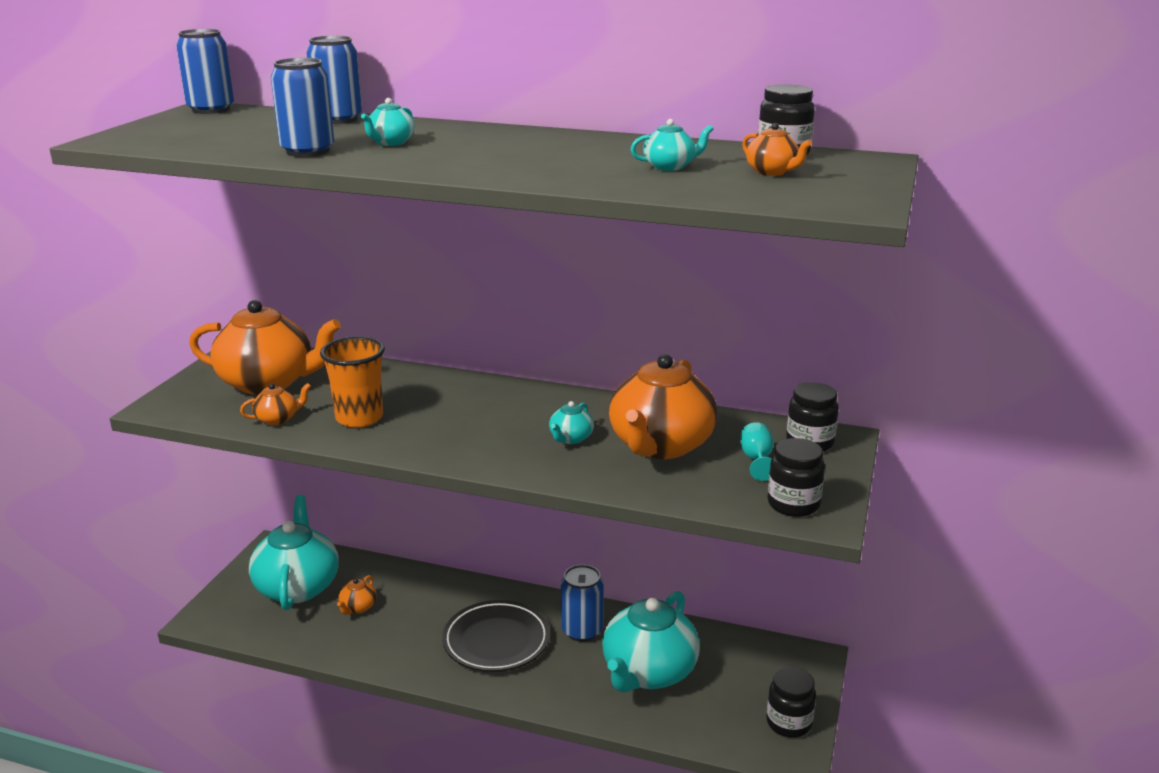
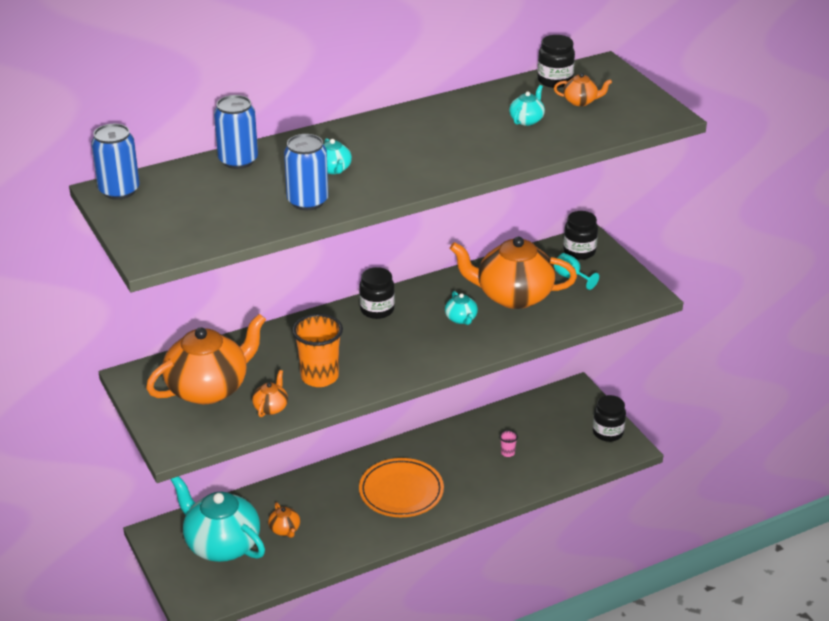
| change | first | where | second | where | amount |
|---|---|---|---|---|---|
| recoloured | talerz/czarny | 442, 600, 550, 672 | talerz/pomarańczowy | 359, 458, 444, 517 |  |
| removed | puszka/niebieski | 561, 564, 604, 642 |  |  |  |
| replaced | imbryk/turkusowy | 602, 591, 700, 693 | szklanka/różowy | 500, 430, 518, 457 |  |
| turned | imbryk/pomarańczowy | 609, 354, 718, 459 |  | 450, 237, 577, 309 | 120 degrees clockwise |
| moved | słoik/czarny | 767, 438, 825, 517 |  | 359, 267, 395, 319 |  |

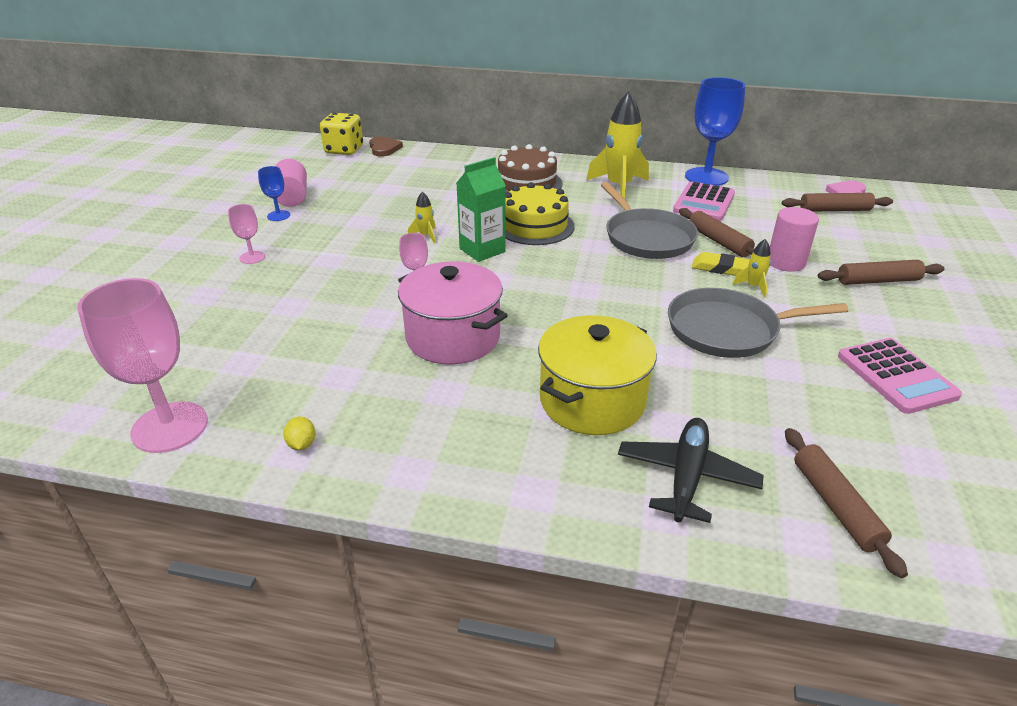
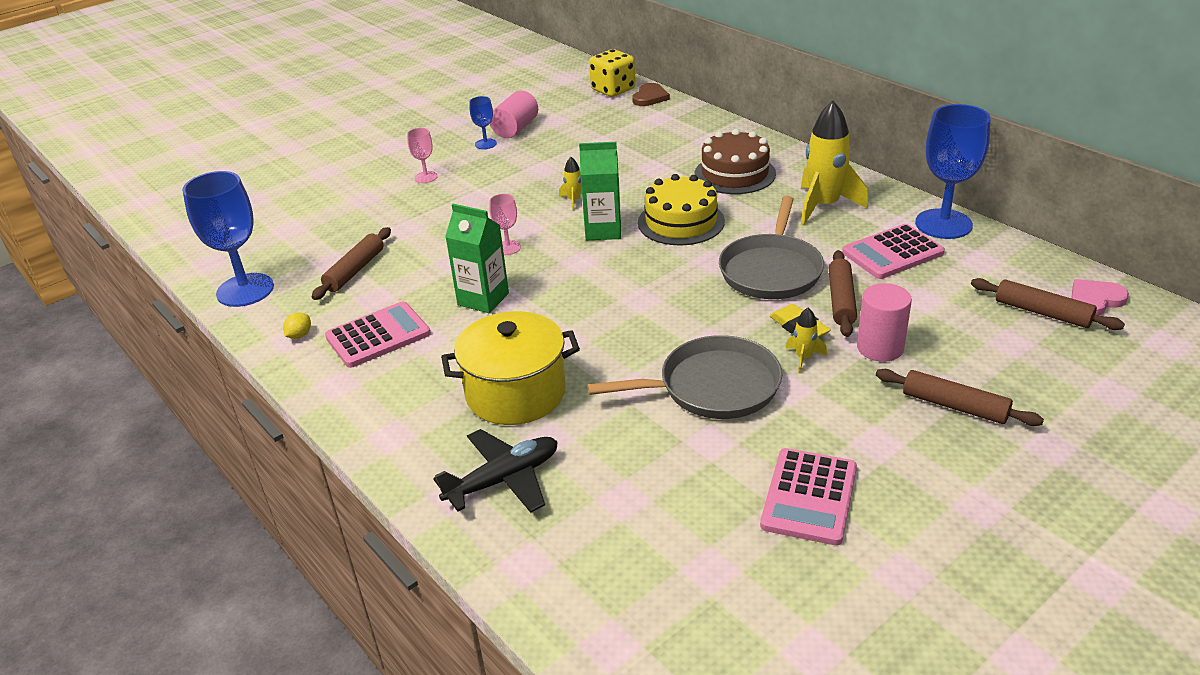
| change | first | where | second | where | amount |
|---|---|---|---|---|---|
| recoloured | kielich/różowy | 77, 278, 208, 453 | kielich/niebieski | 182, 171, 274, 307 |  |
| replaced | garnek/różowy | 398, 261, 508, 365 | karton mleka/zielony | 445, 204, 509, 313 |  |
| turned | patelnia/szary | 668, 288, 849, 358 |  | 587, 335, 782, 419 | 135 degrees clockwise |
| moved | wałek do ciasta/brązowy | 785, 428, 908, 578 |  | 312, 227, 391, 300 |  |
| added |  |  | kalkulator/różowy | 325, 301, 431, 368 |  |

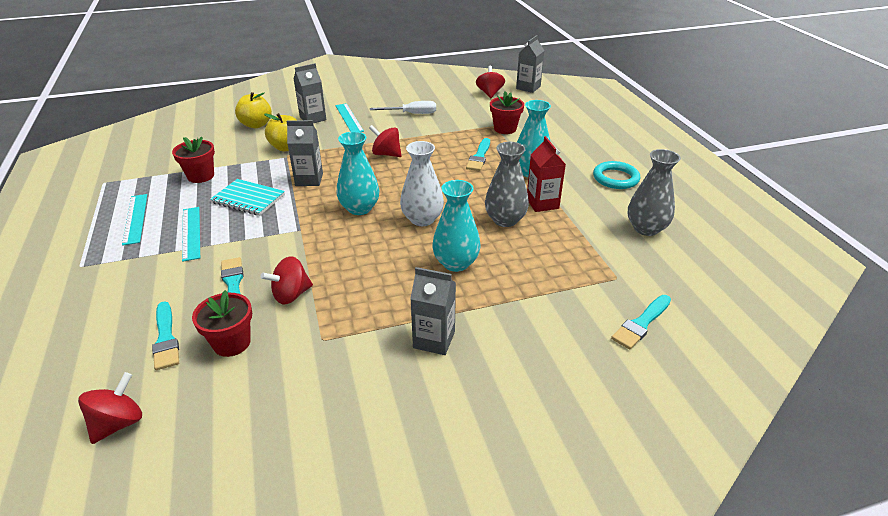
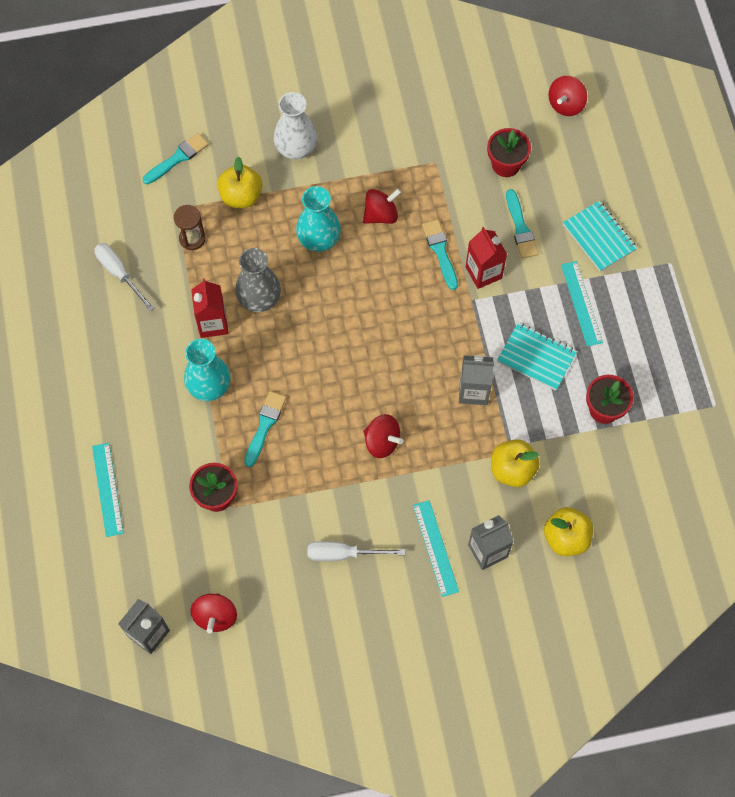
| change | first | where | second | where | amount |
|---|---|---|---|---|---|
| moved | linijka/turkusowy | 122, 194, 147, 246 |  | 92, 443, 123, 537 |  |
| moved | pędzel/turkusowy | 152, 301, 179, 370 |  | 422, 219, 458, 290 |  |
| moved | bączek/czerwony | 260, 256, 313, 305 |  | 363, 189, 401, 224 |  |
| removed | wazon/turkusowy | 337, 132, 379, 215 |  |  |  |
| moved | wazon/biały | 400, 141, 444, 226 |  | 274, 92, 317, 159 |  |
| removed | karton mleka/szary | 410, 267, 456, 355 |  |  |  |
| removed | pierścień/turkusowy | 593, 161, 640, 189 |  |  |  |
| replaced | wazon/szary | 628, 149, 681, 236 | śrubokręt/biały | 94, 243, 155, 311 |  |
| added |  |  | klepsydra/brązowy | 174, 205, 206, 250 |  |
| added |  |  | jabłko/żółty | 217, 156, 262, 208 |  |
| added |  |  | karton mleka/czerwony | 466, 227, 507, 289 |  |
| added |  |  | zeszyt/turkusowy | 563, 201, 637, 272 |  |

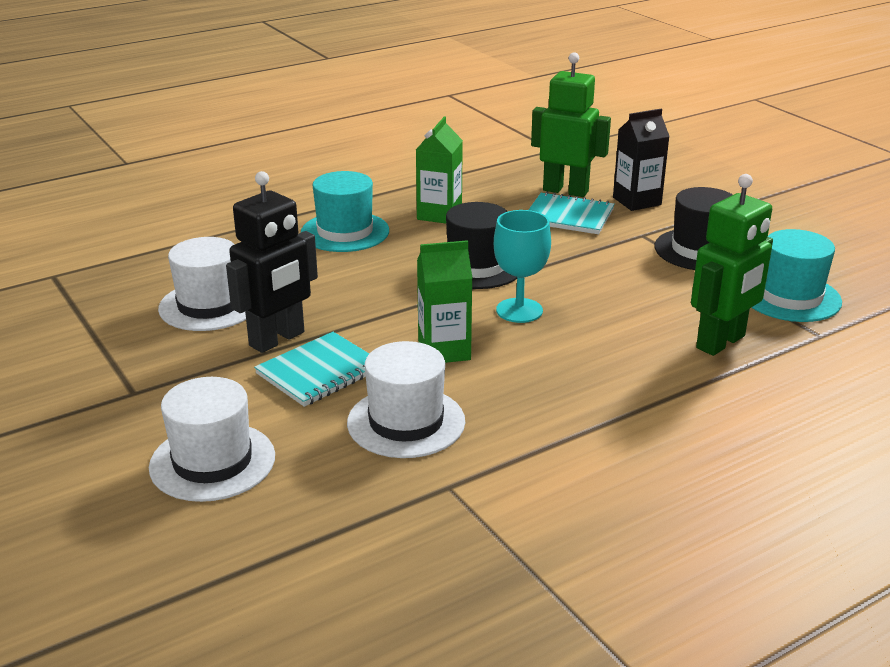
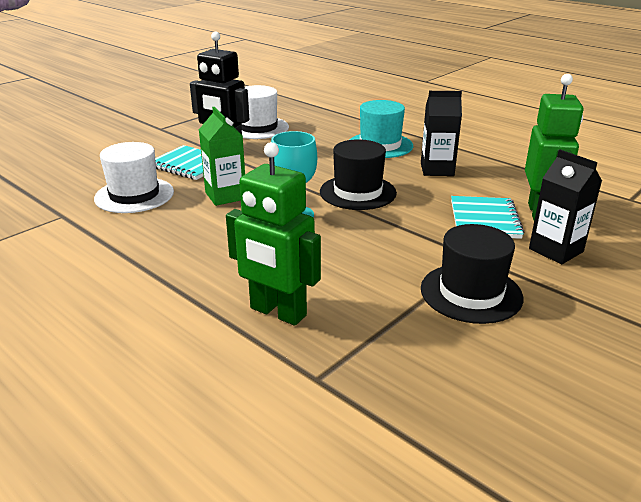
| change | first | where | second | where | amount |
|---|---|---|---|---|---|
| removed | kapelusz/biały | 149, 377, 275, 502 |  |  |  |
| recoloured | karton mleka/zielony | 416, 117, 463, 224 | karton mleka/czarny | 421, 91, 462, 176 |  |
| removed | kapelusz/turkusowy | 751, 229, 842, 322 |  |  |  |

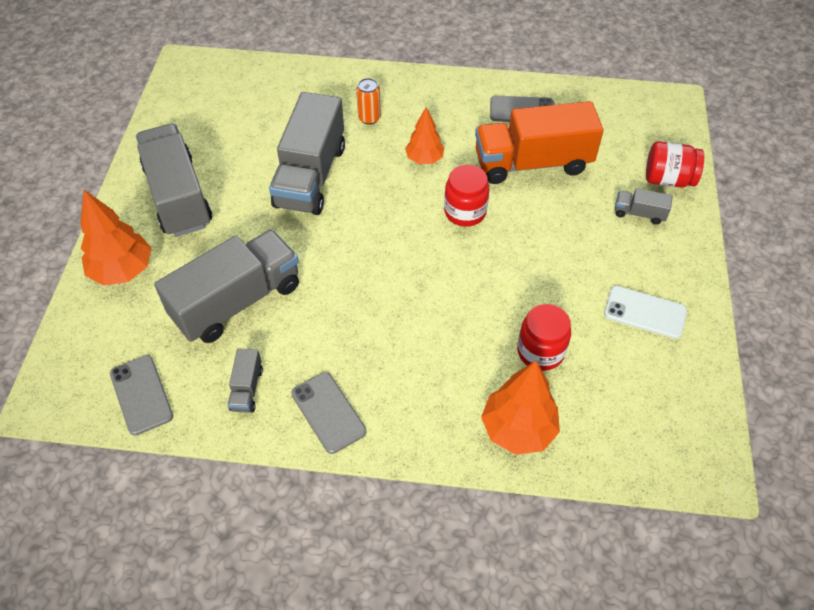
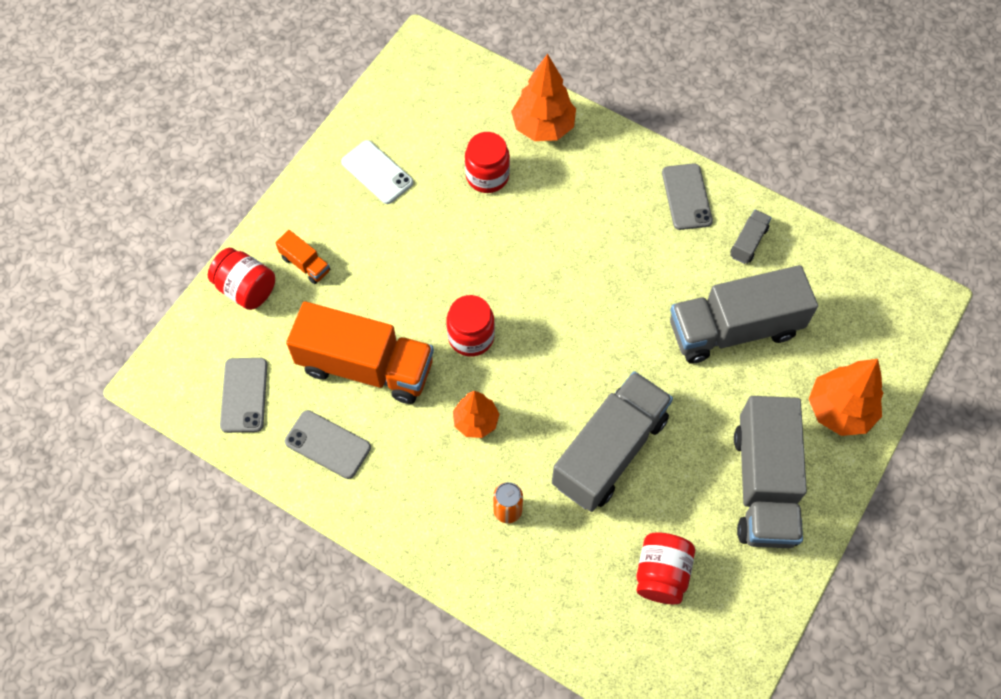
| change | first | where | second | where | amount |
|---|---|---|---|---|---|
| moved | telefon/szary | 110, 355, 173, 436 |  | 220, 358, 267, 433 |  |
| recoloured | ciężarówka/szary | 615, 188, 673, 225 | ciężarówka/pomarańczowy | 275, 230, 330, 284 |  |
| added |  |  | słoik/czerwony | 636, 532, 695, 604 |  |

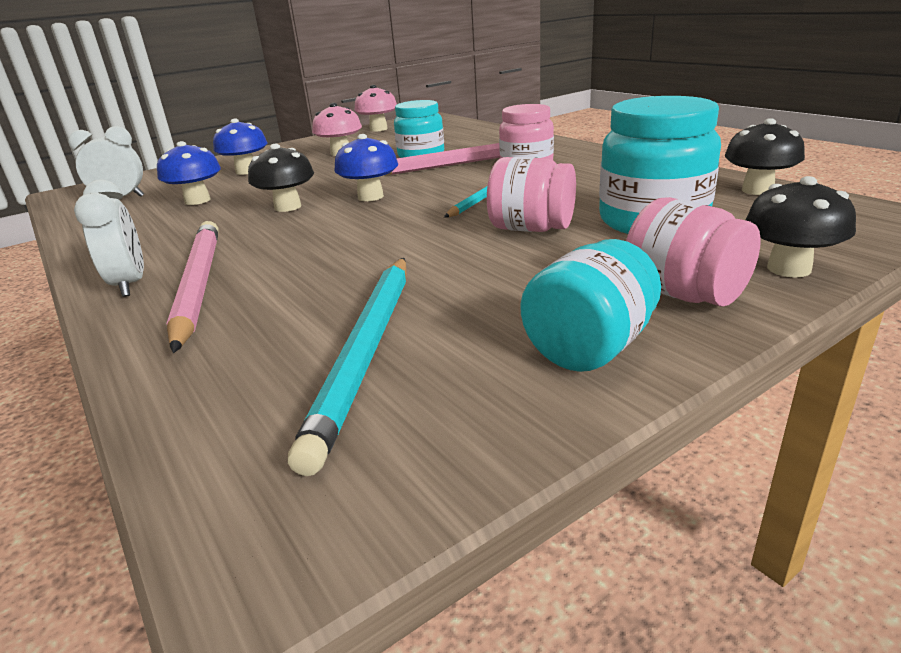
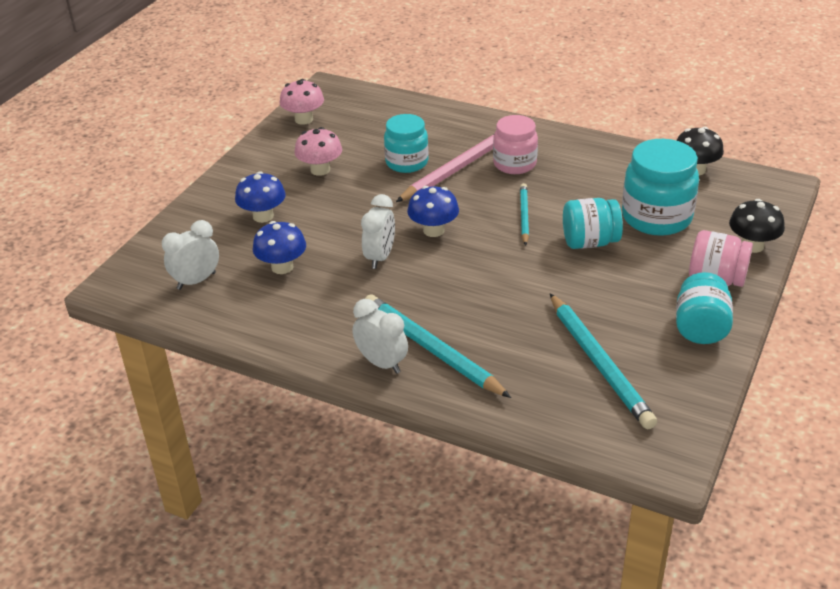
| change | first | where | second | where | amount |
|---|---|---|---|---|---|
| recoloured | ołówek/różowy | 166, 221, 219, 353 | ołówek/turkusowy | 365, 294, 511, 398 |  |
| replaced | grzyb/czarny | 248, 144, 314, 212 | budzik/biały | 361, 194, 395, 269 |  |
| recoloured | słoik/różowy | 487, 157, 576, 232 | słoik/turkusowy | 563, 198, 623, 249 |  |

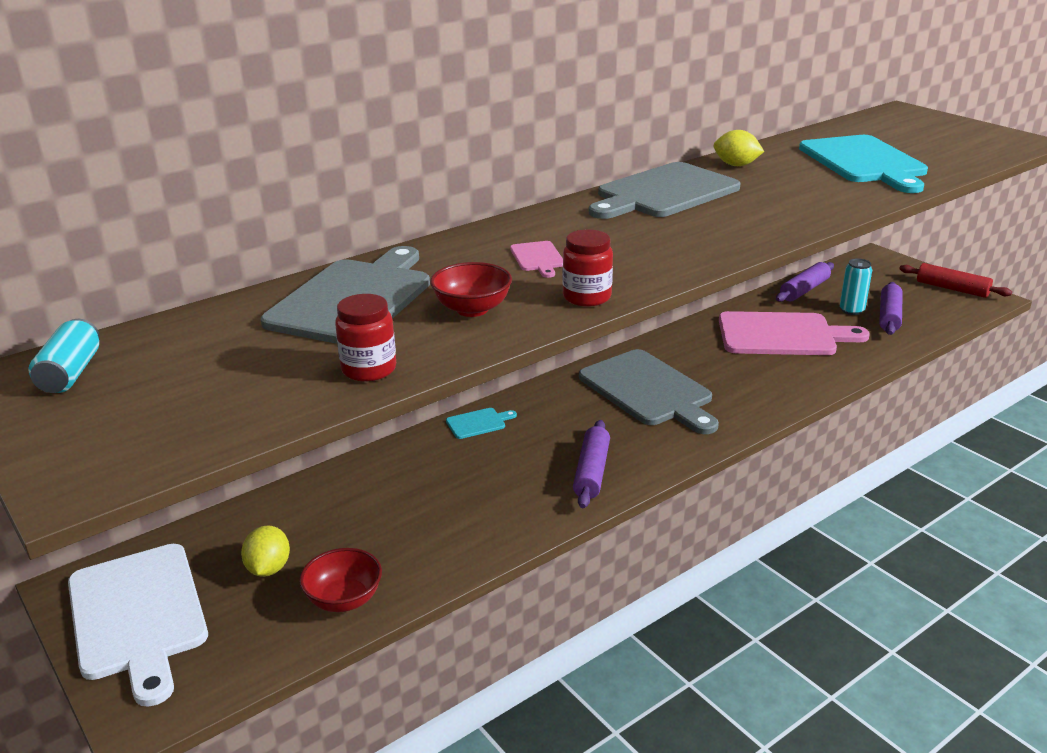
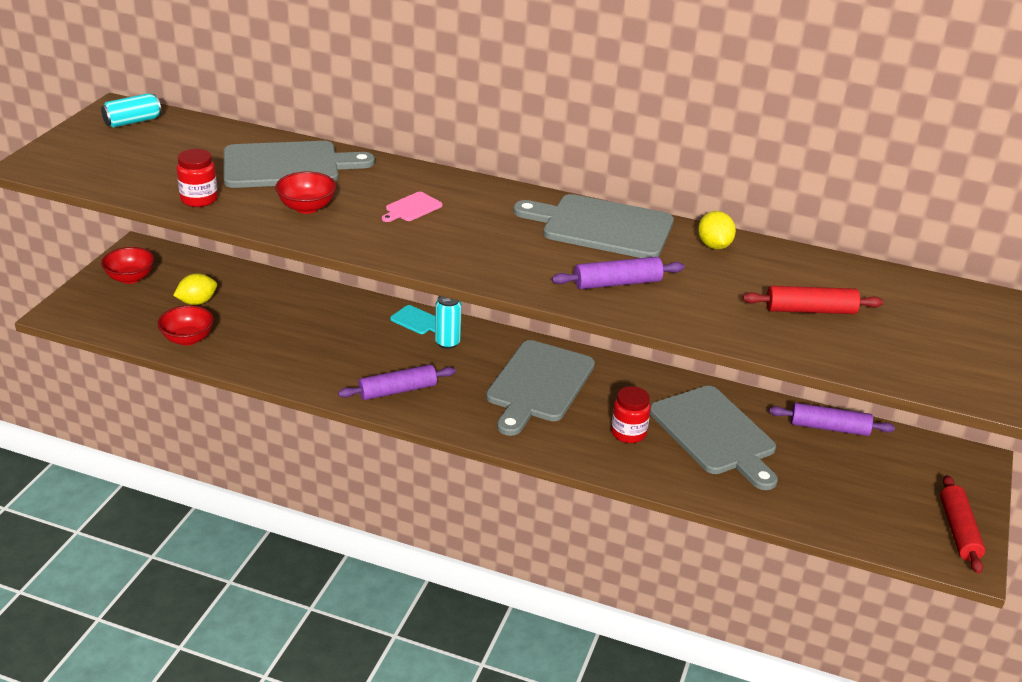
| change | first | where | second | where | amount |
|---|---|---|---|---|---|
| replaced | deska do krojenia/biały | 68, 544, 208, 707 | miska/czerwony | 101, 247, 154, 284 |  |
| moved | słoik/czerwony | 562, 230, 613, 307 |  | 611, 386, 651, 443 |  |
| recoloured | deska do krojenia/różowy | 719, 311, 870, 355 | deska do krojenia/szary | 650, 386, 778, 490 |  |
| replaced | deska do krojenia/turkusowy | 799, 135, 928, 193 | wałek do ciasta/czerwony | 743, 286, 883, 314 |  |
| moved | puszka/turkusowy | 840, 258, 872, 315 |  | 435, 296, 462, 349 |  |
| moved | wałek do ciasta/fioletowy | 879, 282, 903, 335 |  | 552, 257, 684, 289 |  |

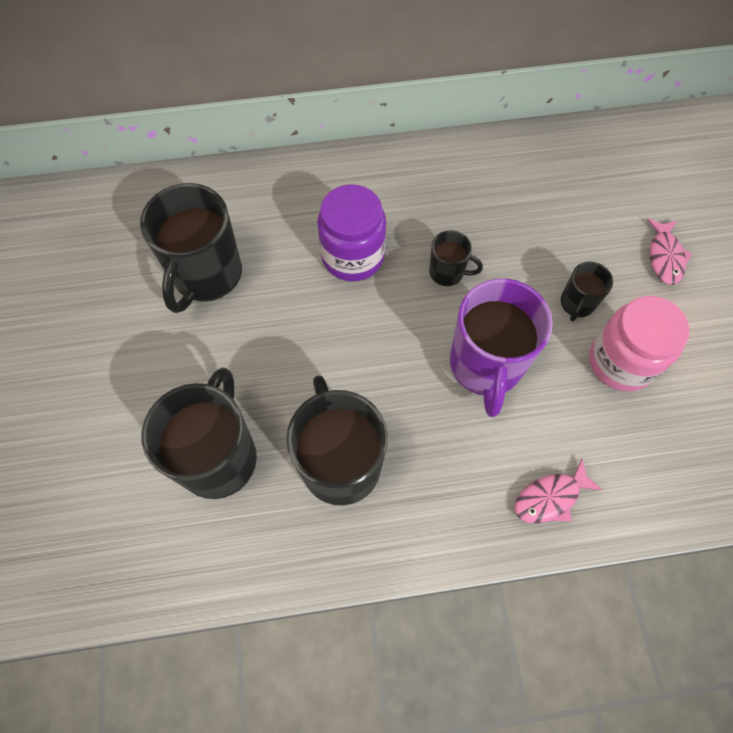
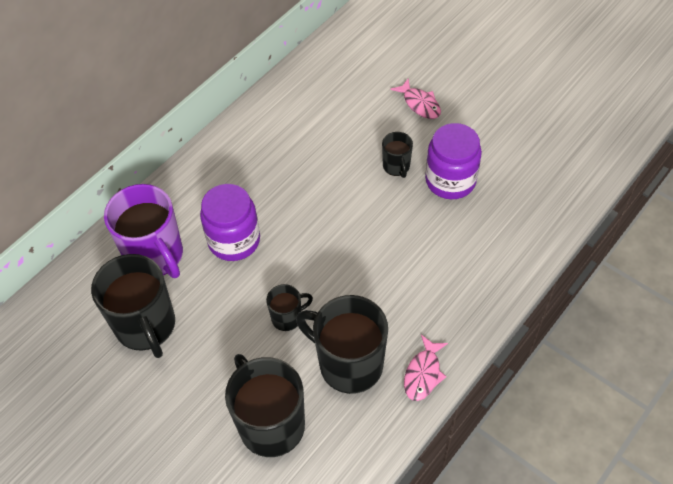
| change | first | where | second | where | amount |
|---|---|---|---|---|---|
| moved | kubek/czarny | 429, 230, 483, 286 |  | 266, 284, 313, 331 |  |
| moved | kubek/fioletowy | 450, 278, 553, 417 |  | 104, 184, 183, 278 |  |
| moved | ryba/różowy | 514, 459, 603, 523 |  | 404, 335, 448, 401 |  |
| recoloured | słoik/różowy | 589, 296, 690, 391 | słoik/fioletowy | 425, 123, 482, 199 |  |

